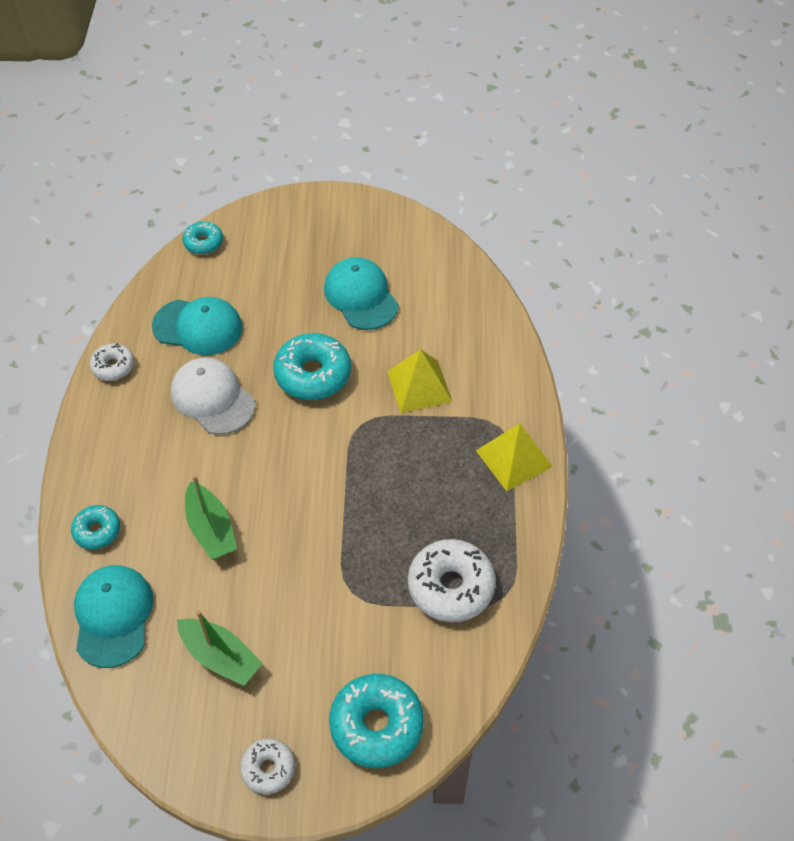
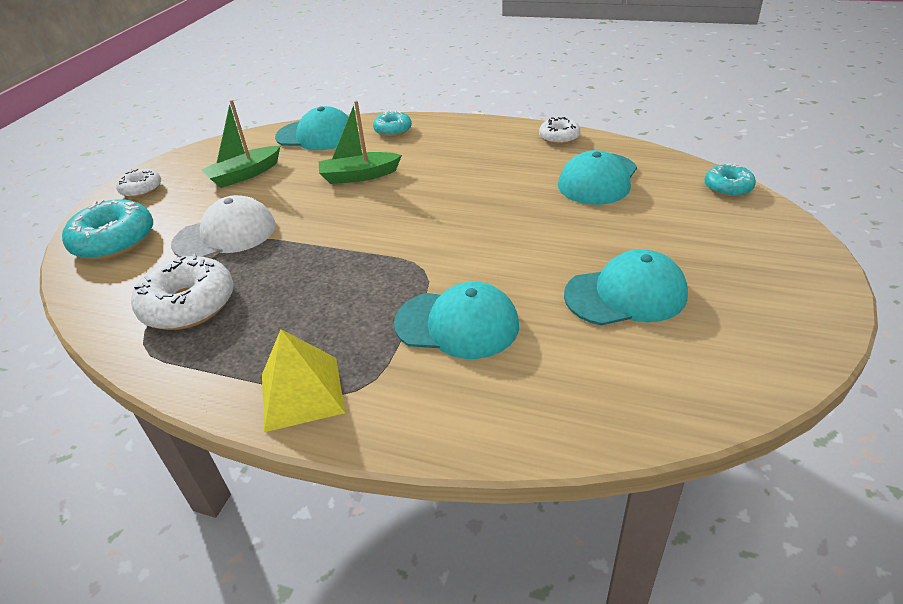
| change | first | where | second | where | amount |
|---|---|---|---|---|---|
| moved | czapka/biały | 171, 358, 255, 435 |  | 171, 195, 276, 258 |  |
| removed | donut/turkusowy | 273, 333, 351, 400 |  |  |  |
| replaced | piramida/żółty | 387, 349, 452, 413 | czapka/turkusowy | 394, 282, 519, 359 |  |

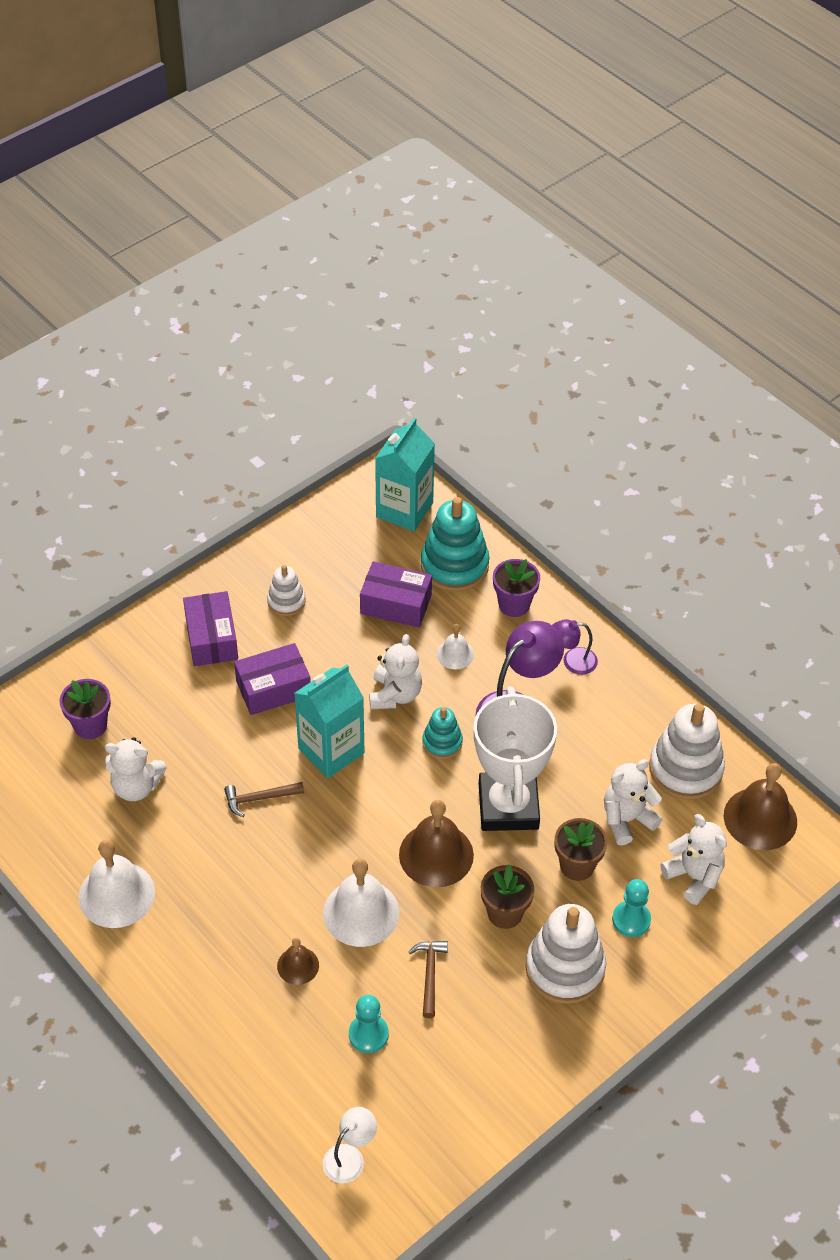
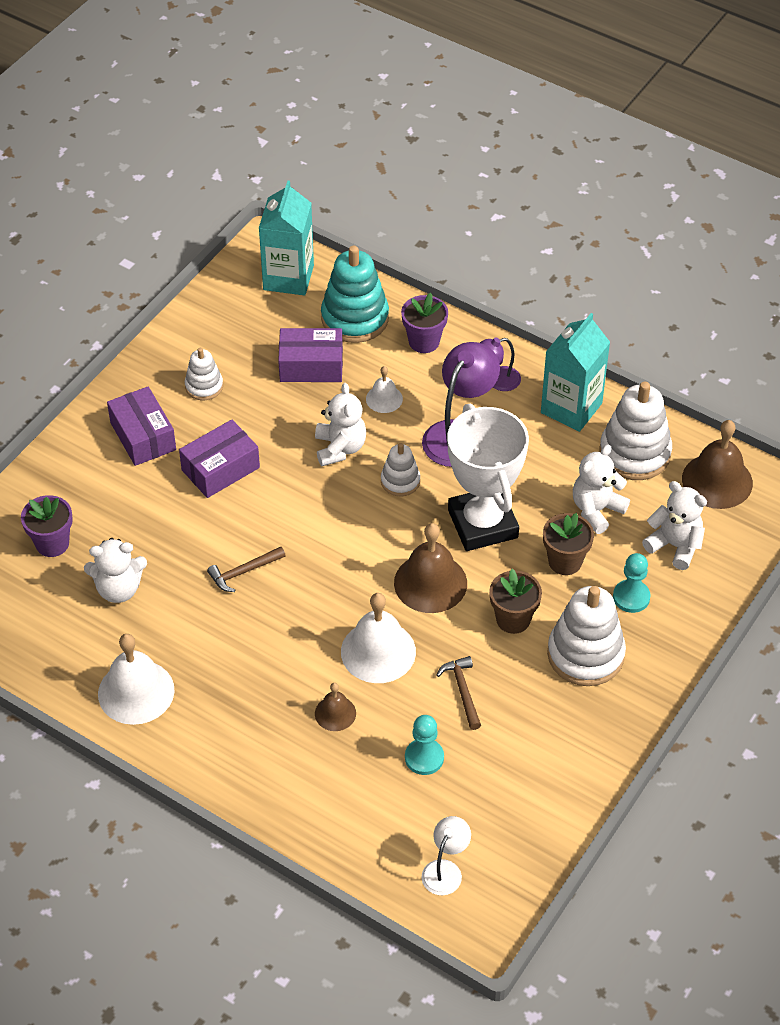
| change | first | where | second | where | amount |
|---|---|---|---|---|---|
| moved | karton mleka/turkusowy | 294, 664, 365, 778 |  | 541, 313, 610, 432 |  |
| recoloured | zabawka nakładanka/turkusowy | 422, 707, 463, 759 | zabawka nakładanka/biały | 381, 443, 420, 496 |  |

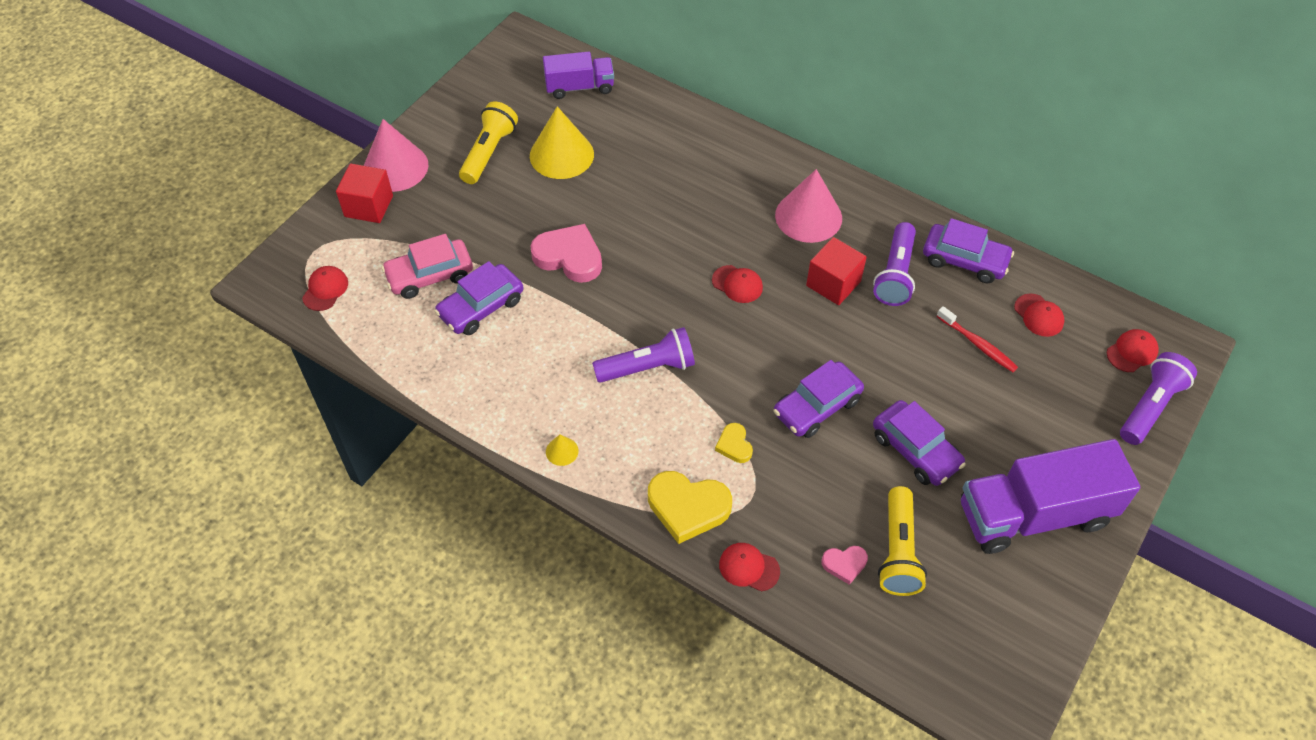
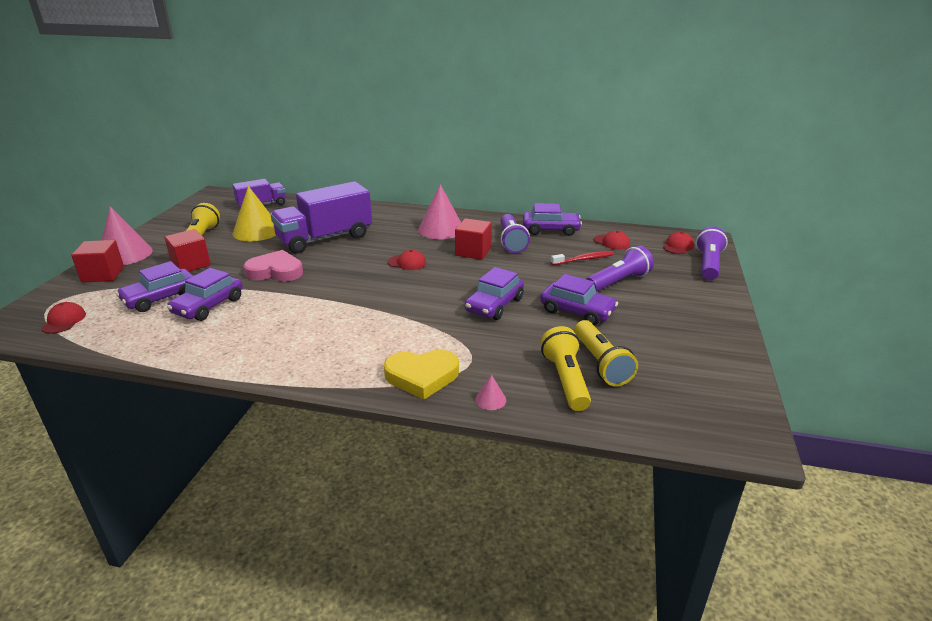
| change | first | where | second | where | amount |
|---|---|---|---|---|---|
| recoloured | samochód/różowy | 381, 234, 473, 299 | samochód/fioletowy | 116, 261, 193, 312 |  |
| removed | stożek/żółty | 546, 435, 579, 466 |  |  |  |
| moved | latarka/fioletowy | 592, 327, 695, 383 |  | 587, 246, 654, 292 |  |
| removed | serce/żółty | 715, 423, 753, 463 |  |  |  |
| replaced | czapka/czerwony | 719, 543, 780, 592 | stożek/różowy | 475, 375, 506, 410 |  |
| replaced | serce/różowy | 822, 546, 868, 585 | latarka/żółty | 541, 326, 591, 411 |  |
| turned | szczoteczka do zębów/czerwony | 937, 306, 1018, 372 |  | 551, 251, 614, 265 | 45 degrees counterclockwise |
| moved | ciężarówka/fioletowy | 961, 439, 1140, 554 |  | 270, 181, 372, 254 |  |
| added |  |  | sześcian/czerwony | 164, 229, 211, 272 |  |

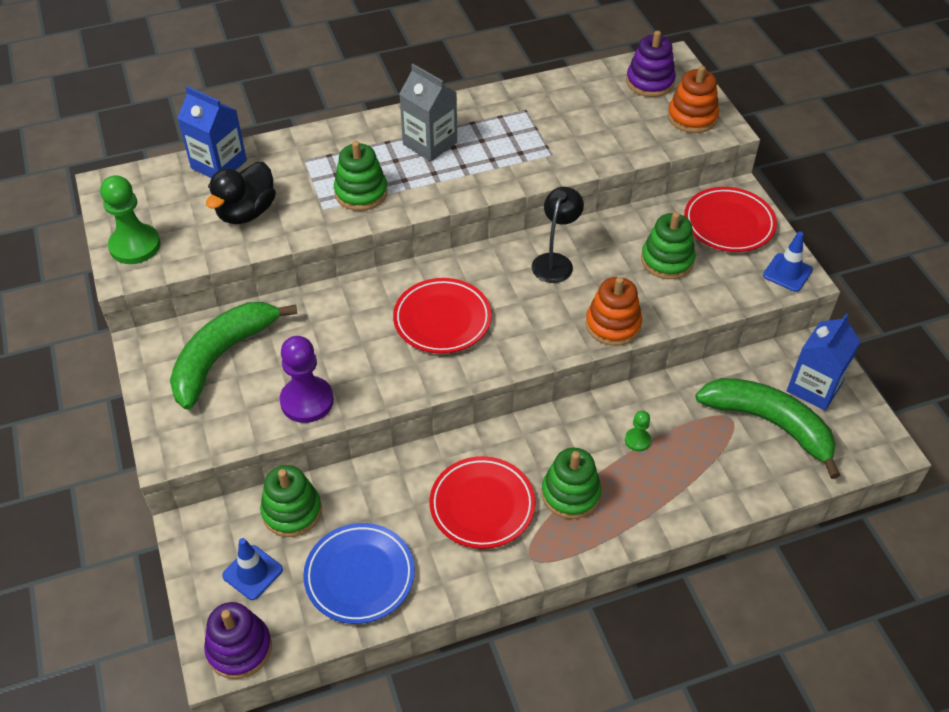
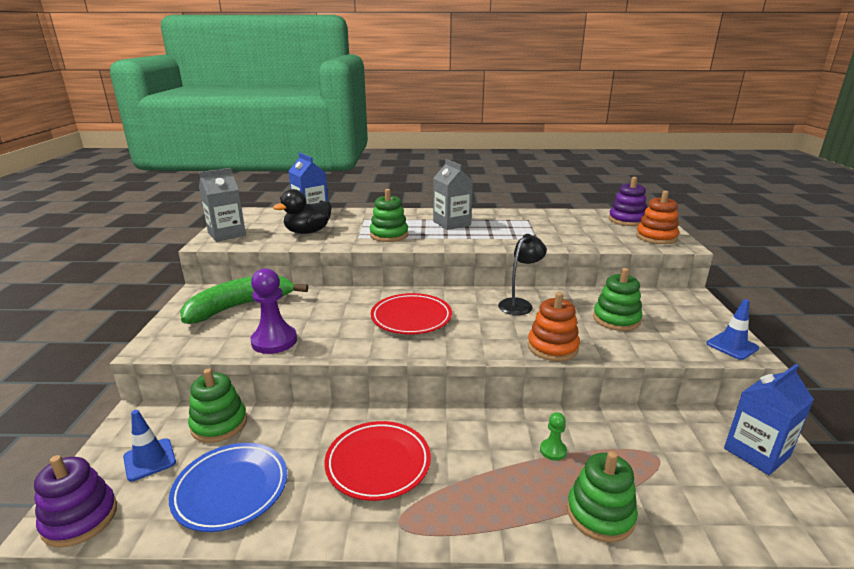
| change | first | where | second | where | amount |
|---|---|---|---|---|---|
| replaced | pionek/zielony | 100, 175, 161, 264 | karton mleka/szary | 199, 168, 246, 242 |  |
| moved | zabawka nakładanka/zielony | 542, 448, 601, 519 |  | 567, 451, 638, 543 |  |
| removed | talerz/czerwony | 684, 187, 777, 252 |  |  |  |
| removed | banan/zielony | 695, 378, 840, 479 |  |  |  |

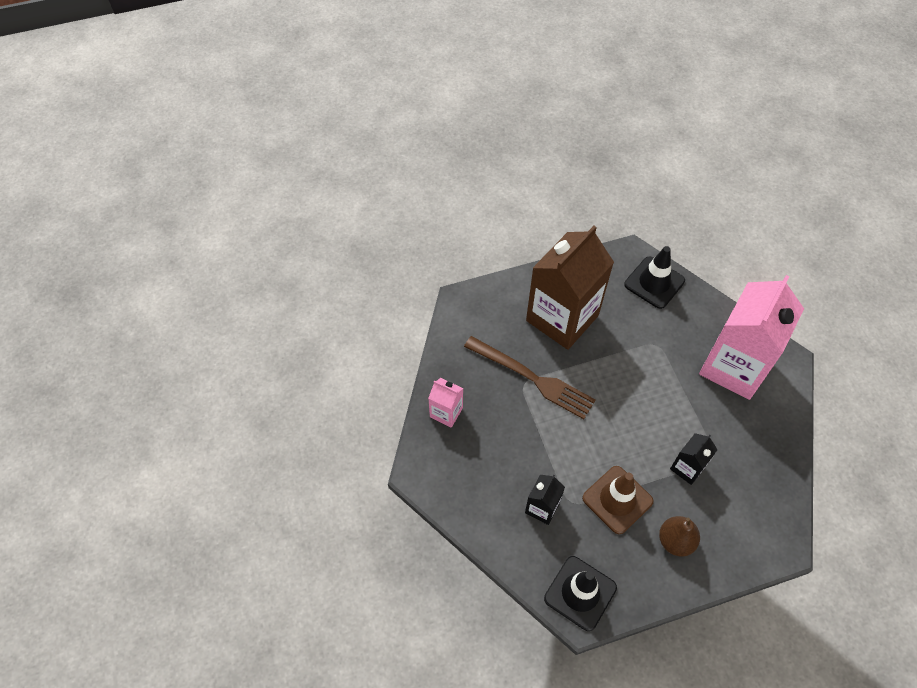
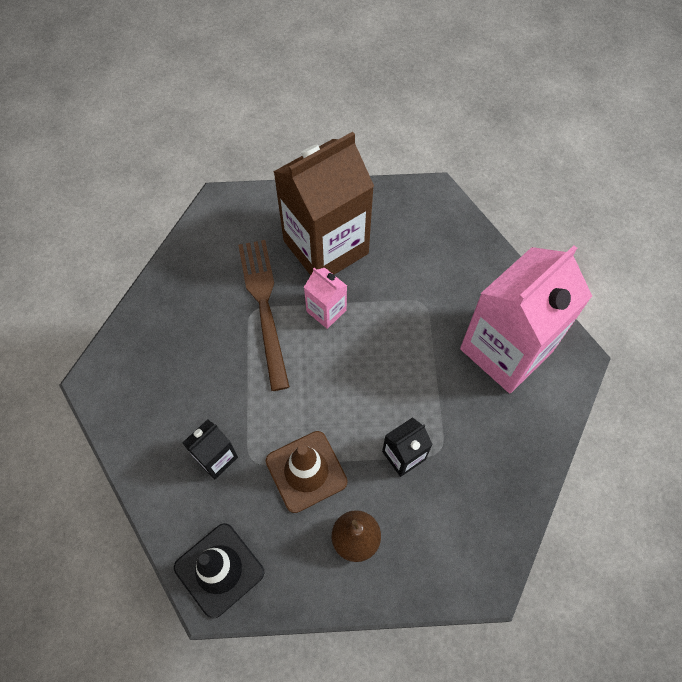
| change | first | where | second | where | amount |
|---|---|---|---|---|---|
| moved | karton mleka/różowy | 428, 378, 463, 428 |  | 304, 268, 347, 329 |  |
| turned | widelec/brązowy | 464, 336, 596, 419 |  | 238, 240, 290, 391 | 150 degrees counterclockwise |
| removed | pachołek/czarny | 624, 246, 685, 309 |  |  |  |

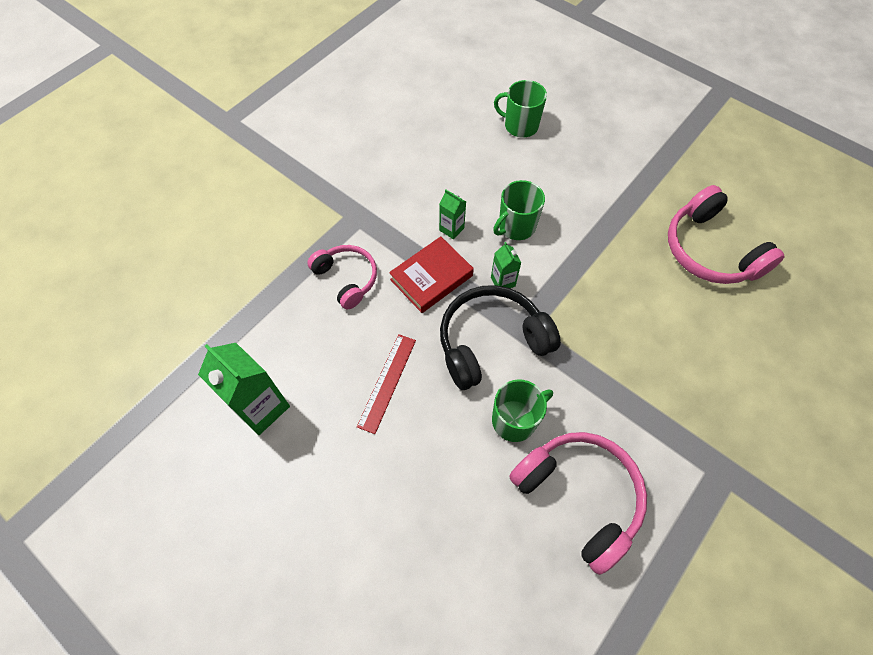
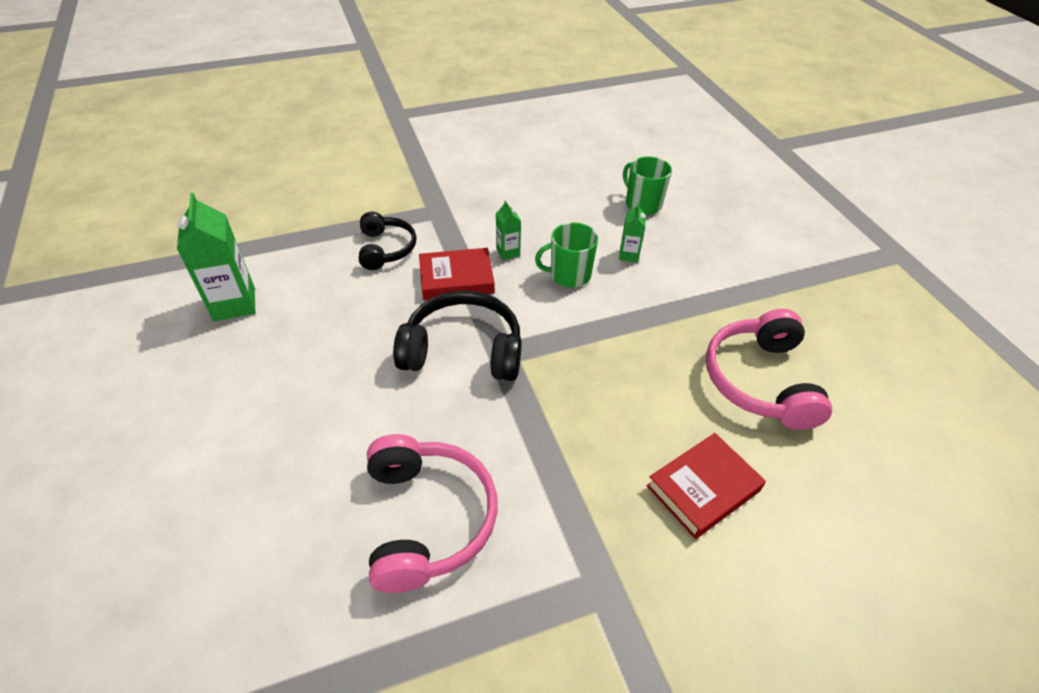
| change | first | where | second | where | amount |
|---|---|---|---|---|---|
| recoloured | słuchawki/różowy | 307, 245, 377, 309 | słuchawki/czarny | 359, 212, 417, 270 |  |
| removed | linijka/czerwony | 357, 334, 416, 434 |  |  |  |
| moved | karton mleka/zielony | 491, 242, 521, 288 |  | 619, 203, 646, 262 |  |
| removed | kubek/zielony | 492, 379, 553, 442 |  |  |  |
| added |  |  | książka/czerwony | 647, 433, 766, 539 |  |

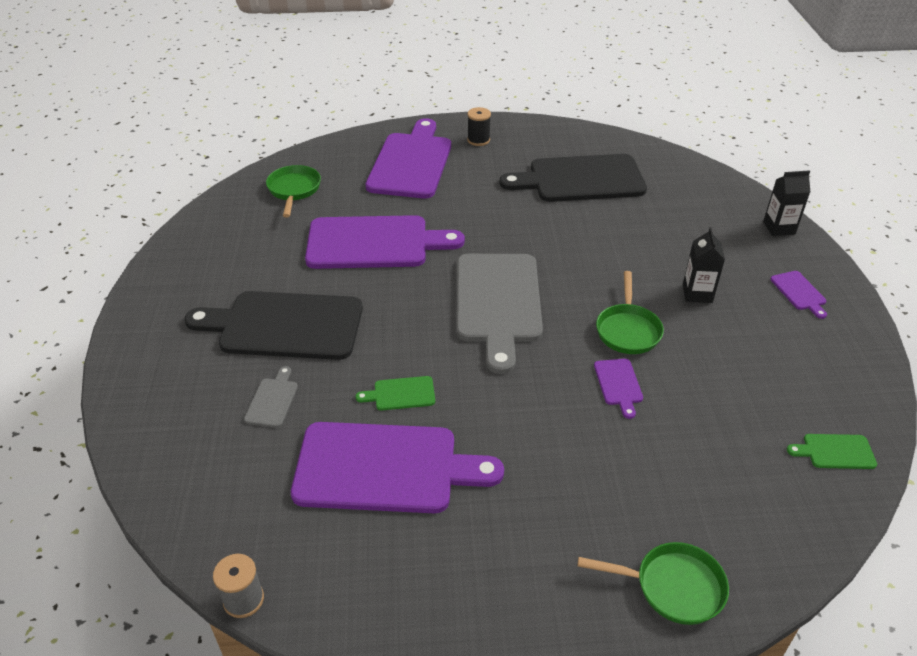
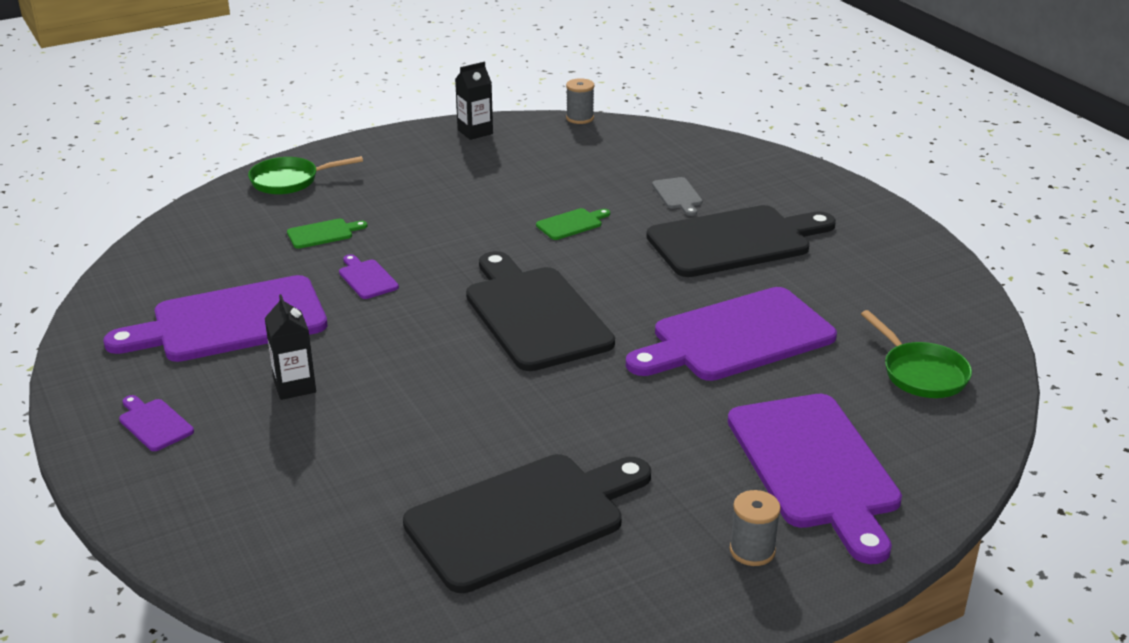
| change | first | where | second | where | amount |
|---|---|---|---|---|---|
| moved | deska do krojenia/fioletowy | 291, 422, 504, 513 |  | 103, 275, 328, 362 |  |
| recoloured | deska do krojenia/szary | 457, 254, 543, 374 | deska do krojenia/czarny | 466, 251, 615, 371 |  |
| recoloured | szpulka/czarny | 467, 107, 491, 146 | szpulka/szary | 730, 490, 781, 566 |  |
| removed | patelnia/zielony | 596, 271, 664, 354 |  |  |  |
| moved | karton mleka/czarny | 763, 170, 810, 236 |  | 455, 62, 493, 140 |  |
| moved | deska do krojenia/zielony | 787, 434, 877, 469 |  | 287, 219, 367, 249 |  |

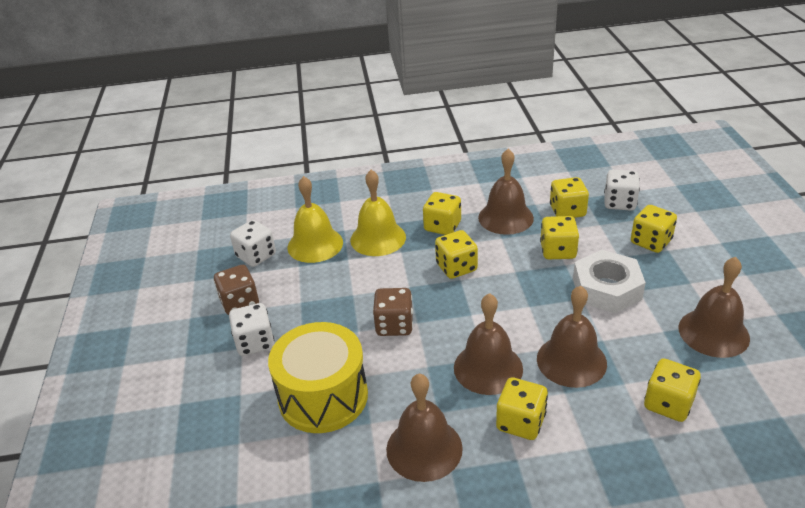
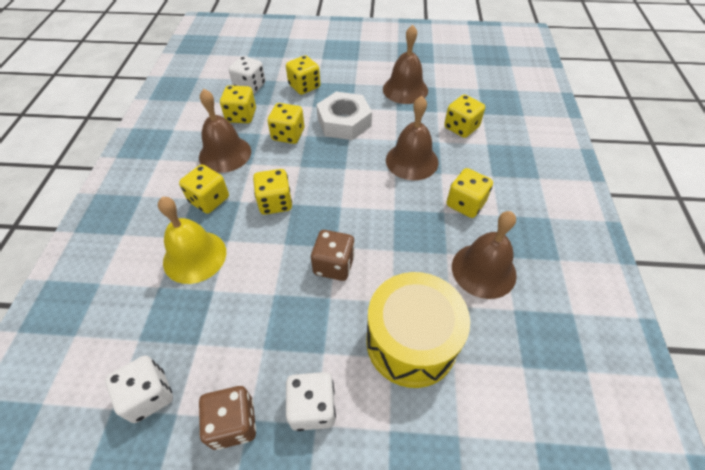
| change | first | where | second | where | amount |
|---|---|---|---|---|---|
| removed | dzwonek/żółty | 287, 176, 343, 263 |  |  |  |
| removed | dzwonek/brązowy | 454, 293, 523, 395 |  |  |  |

